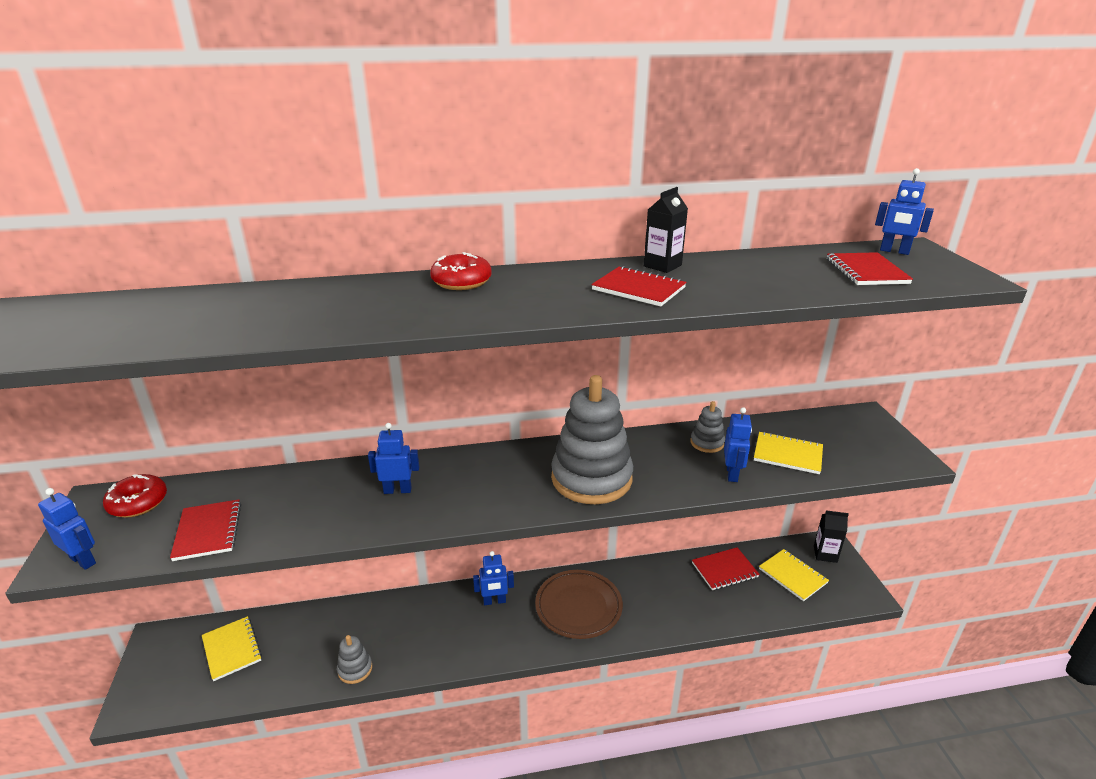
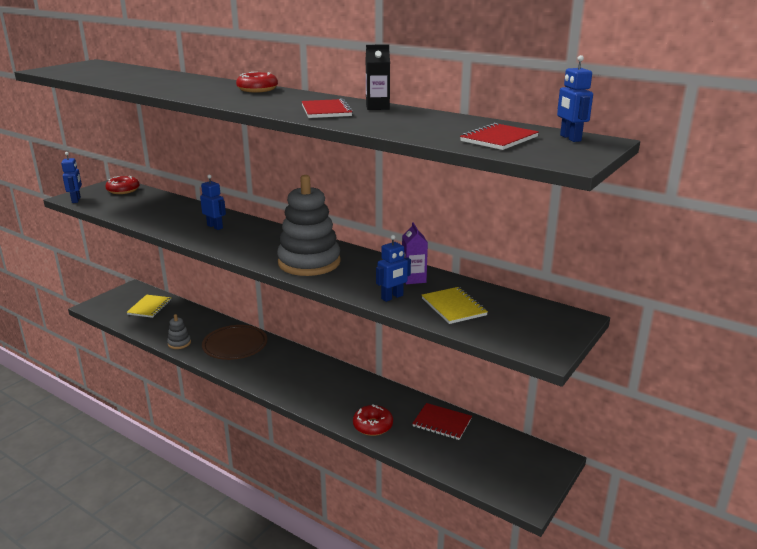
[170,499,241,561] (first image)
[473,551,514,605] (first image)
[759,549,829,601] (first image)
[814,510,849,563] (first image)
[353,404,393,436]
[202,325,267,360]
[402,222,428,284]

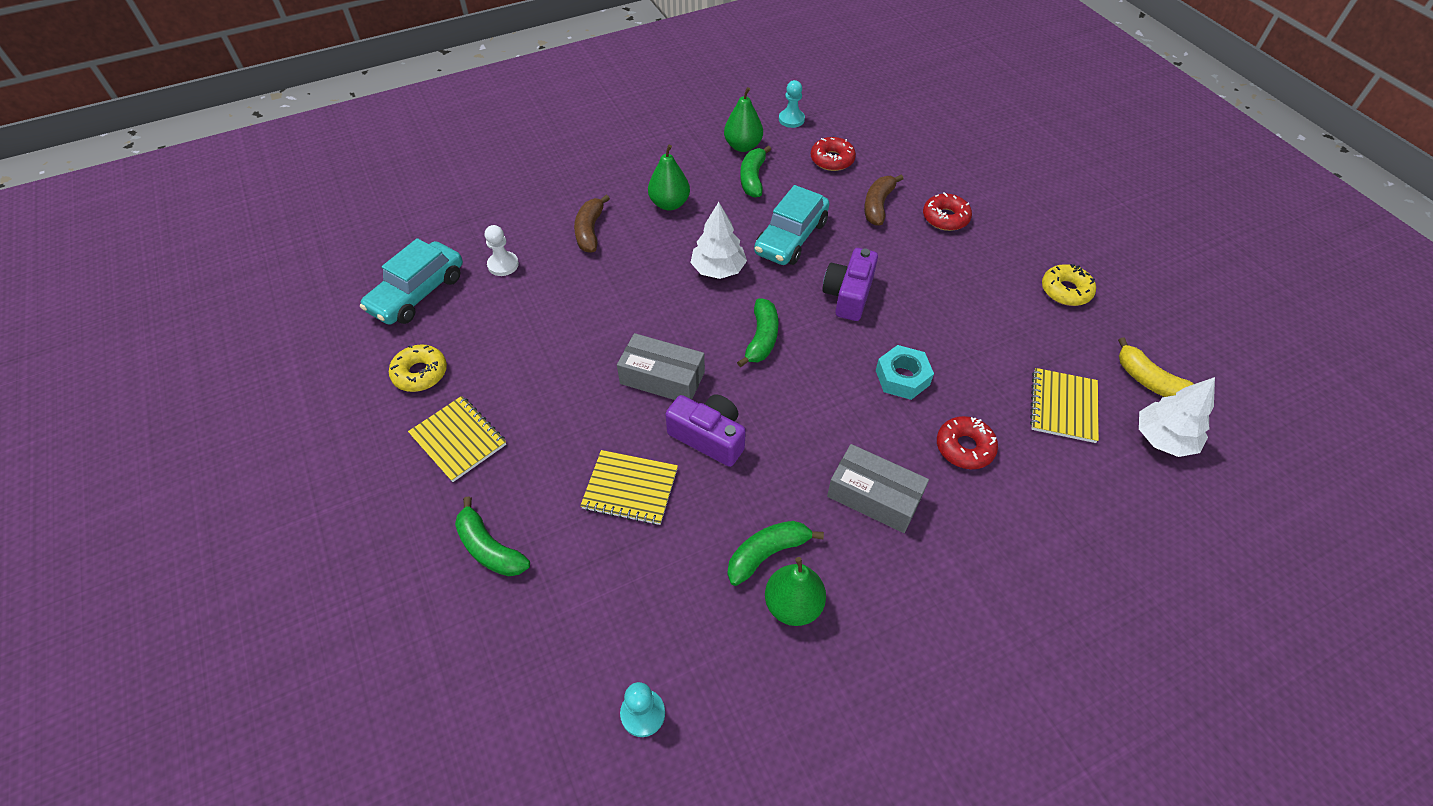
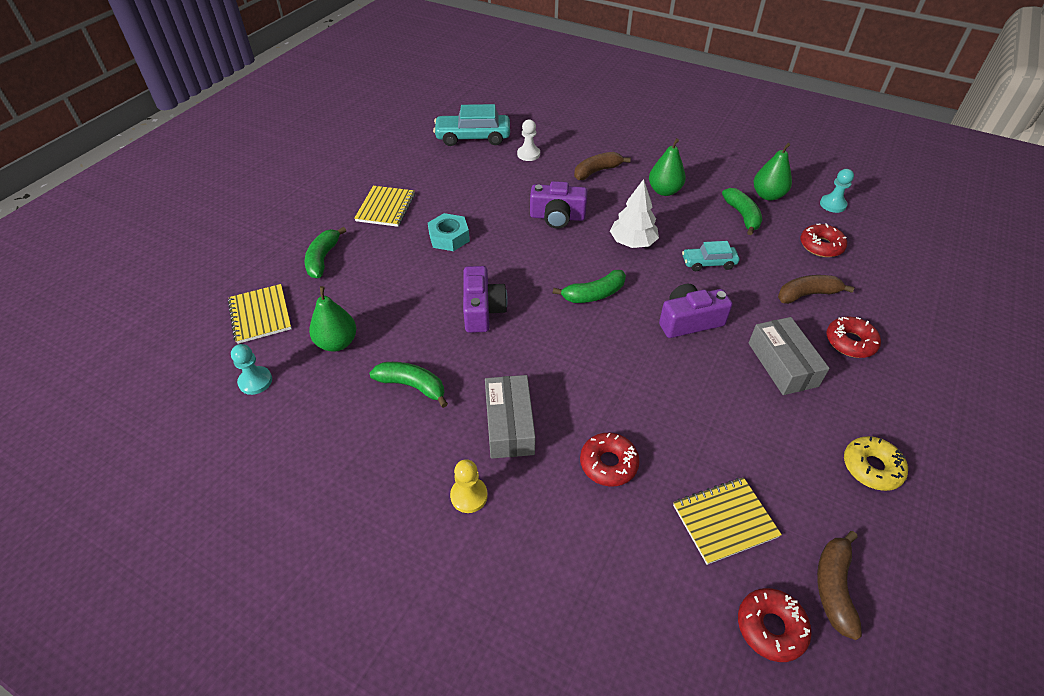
[389,344,447,392] (first image)
[450,459,488,513]
[530,181,588,229]
[228,284,292,344]
[748,317,830,395]
[309,286,357,351]
[428,213,470,251]
[738,588,811,662]
[817,531,862,640]
[722,188,762,235]
[682,241,739,271]

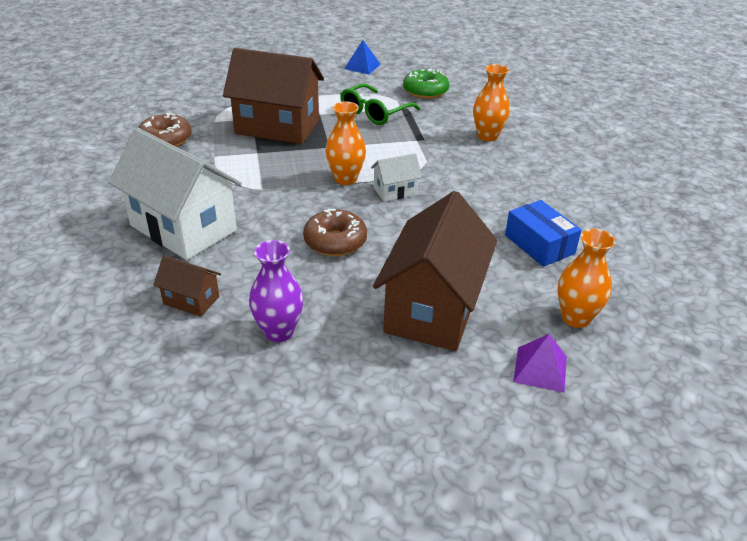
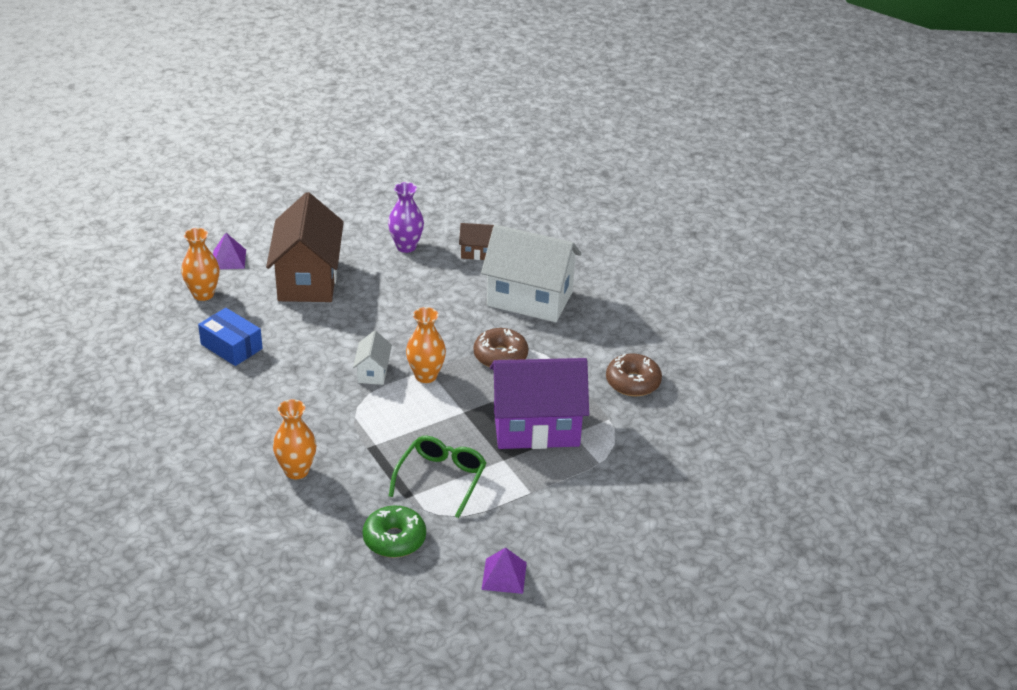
[474,328,529,367]
[490,358,589,449]
[481,548,527,594]
[353,331,392,385]

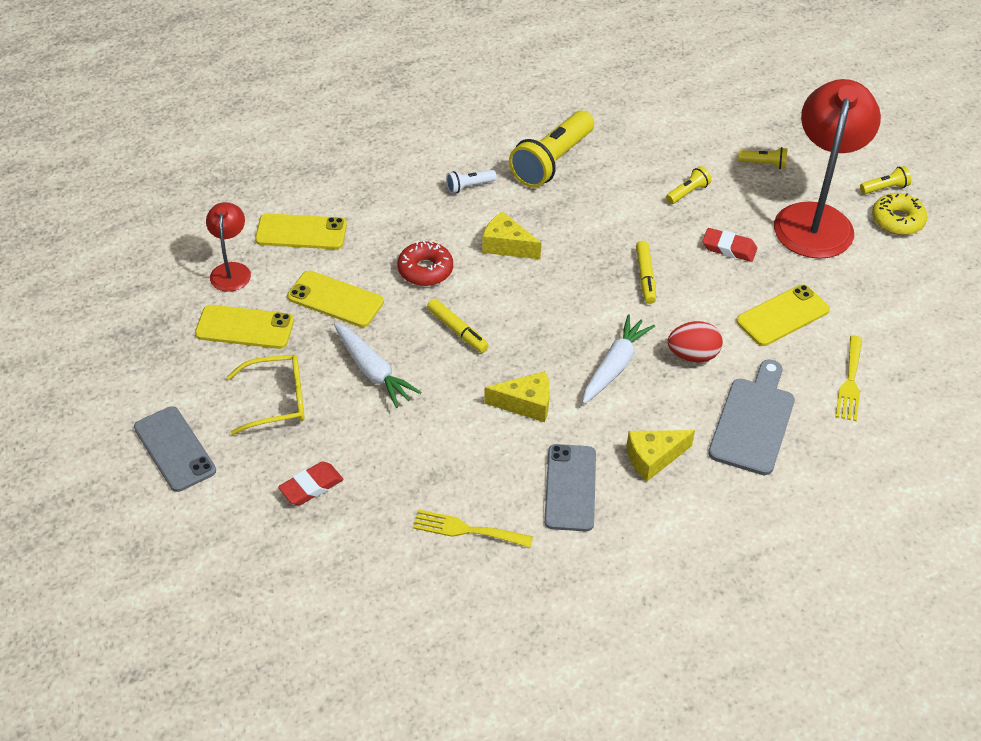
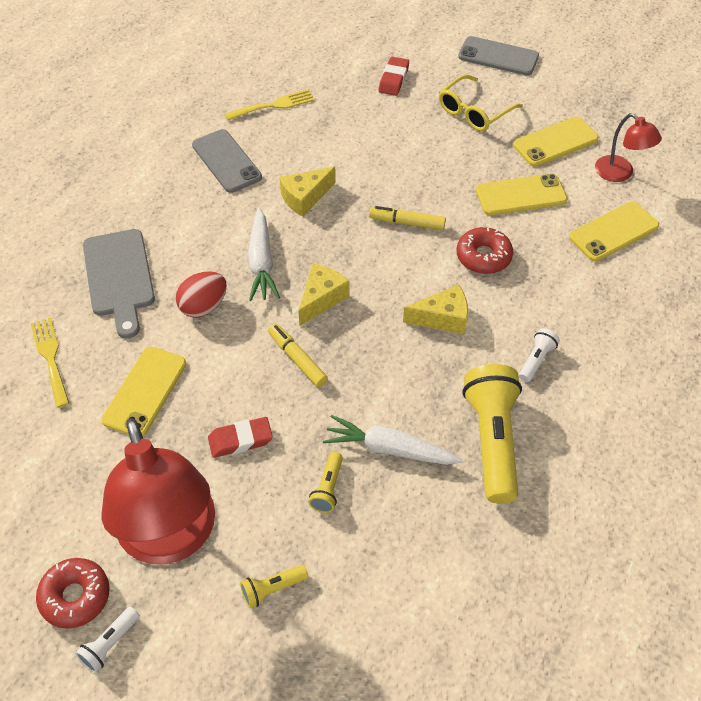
[323,415,463,465]
[298,263,349,326]
[75,607,140,673]
[36,558,110,629]

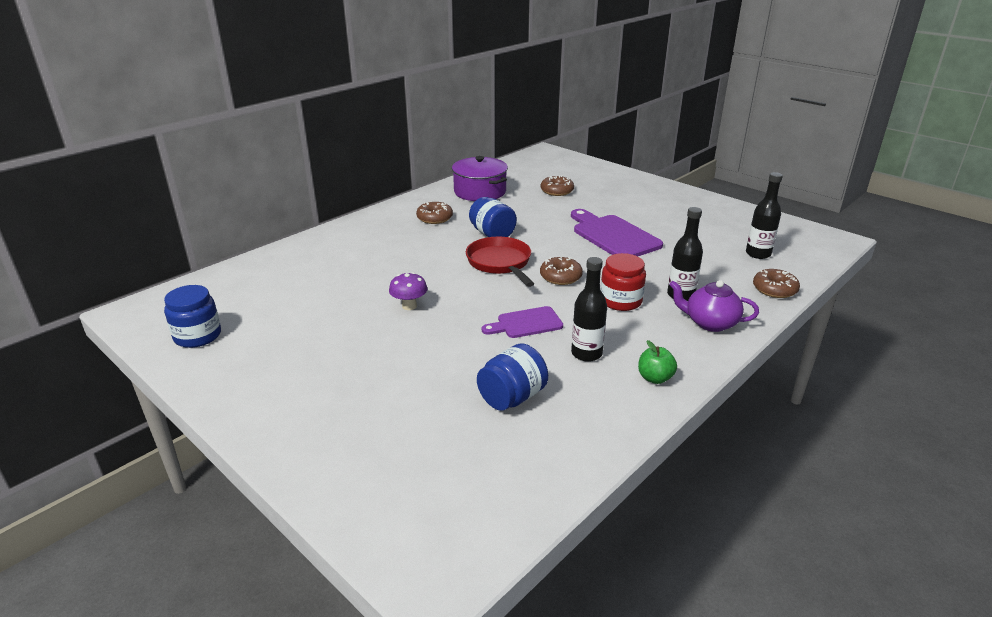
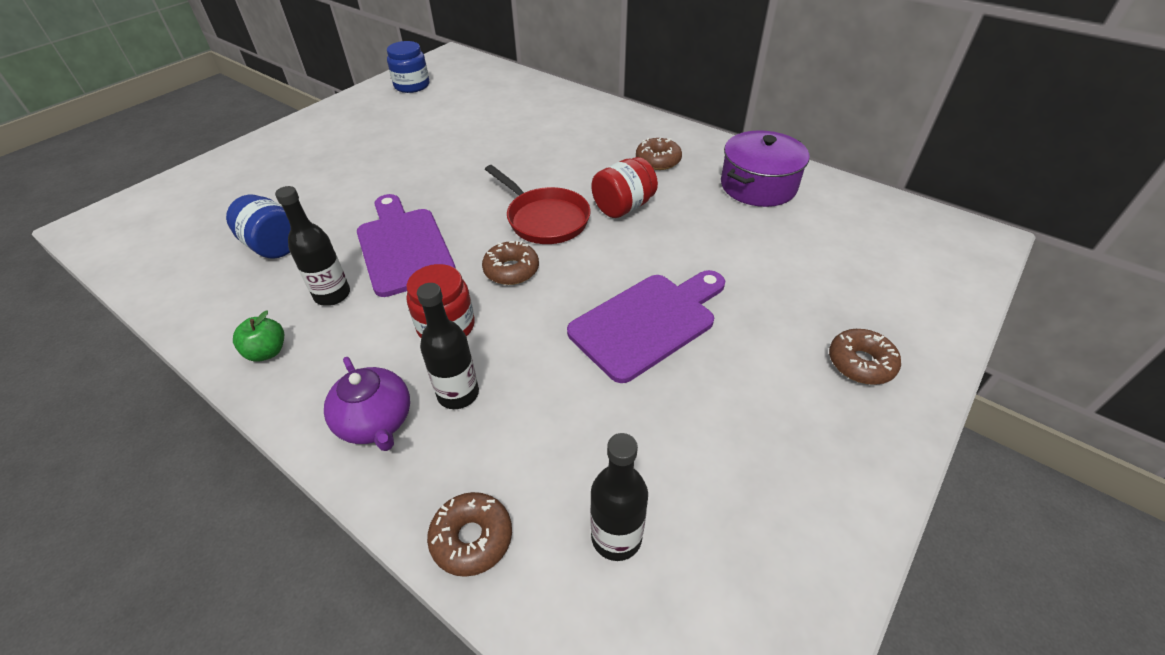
[389,272,428,310] (first image)
[829,329,901,385]
[591,157,658,218]
[485,165,591,244]
[324,357,410,451]
[357,194,456,297]

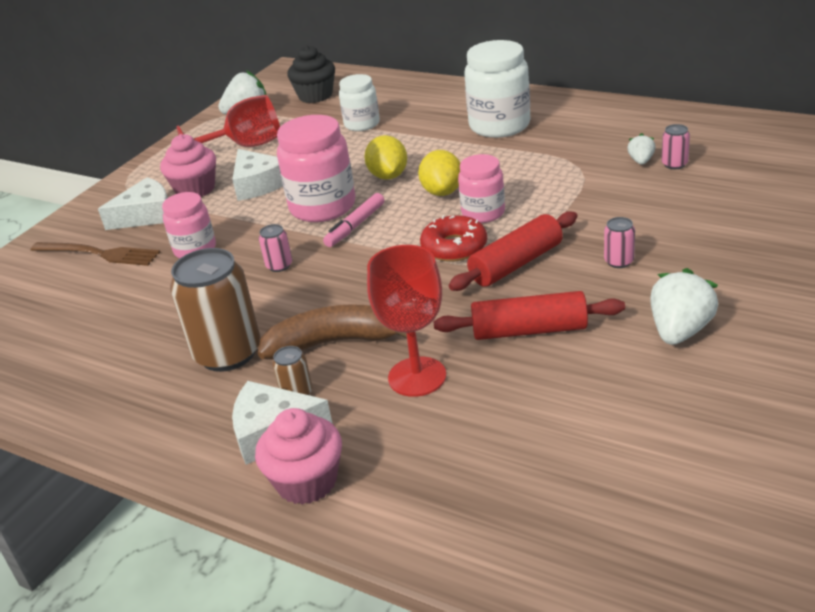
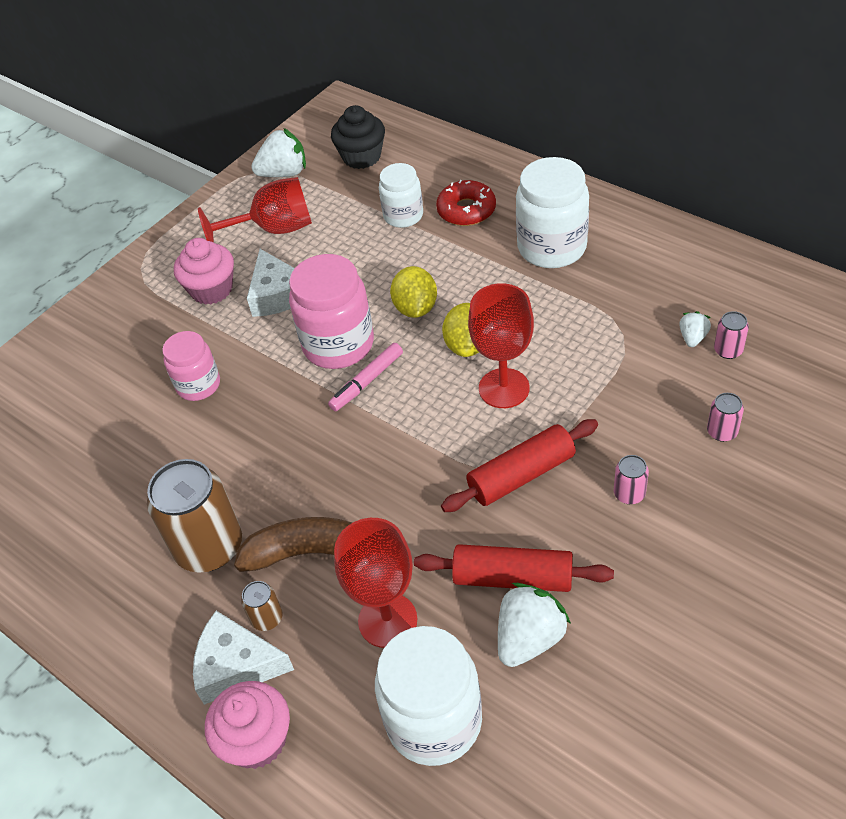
[31,242,160,266] (first image)
[98,177,168,230] (first image)
[375,626,482,766]
[707,393,744,442]
[436,180,496,226]
[498,583,571,667]
[468,283,534,408]

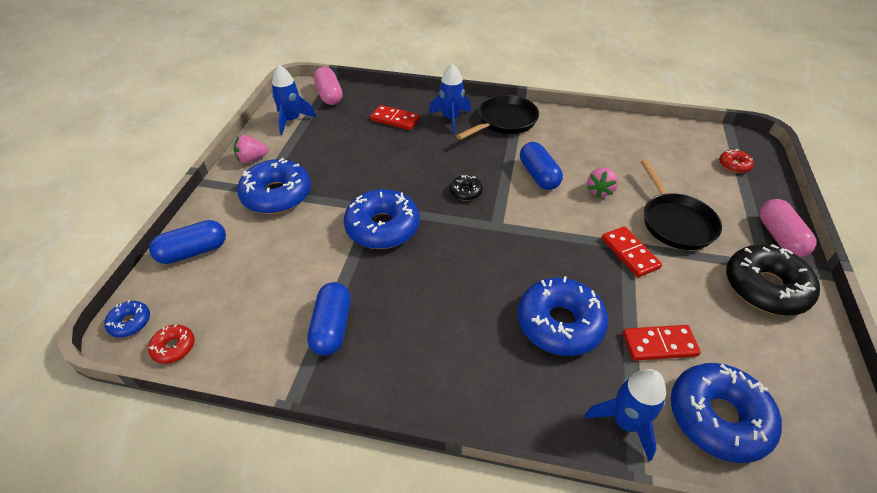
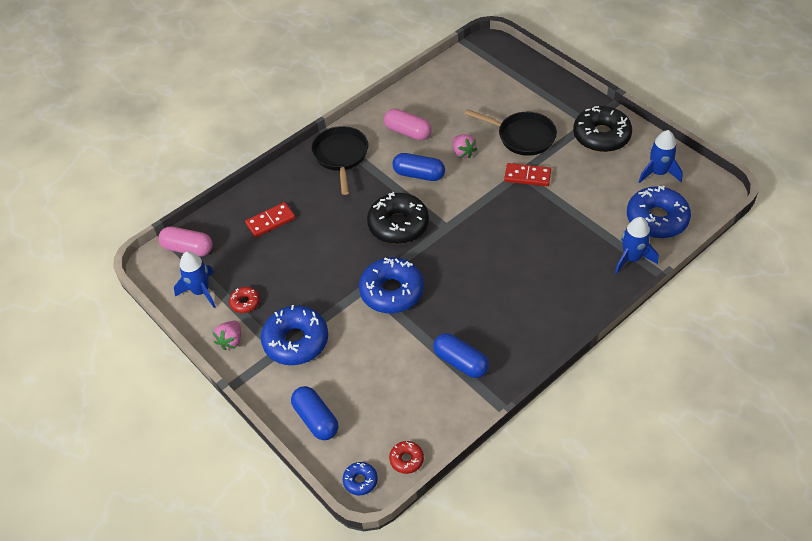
[518,276,608,356] (first image)
[623,325,701,361] (first image)
[639,130,683,183]
[229,287,260,313]
[384,109,432,141]
[291,386,338,440]
[367,192,429,244]

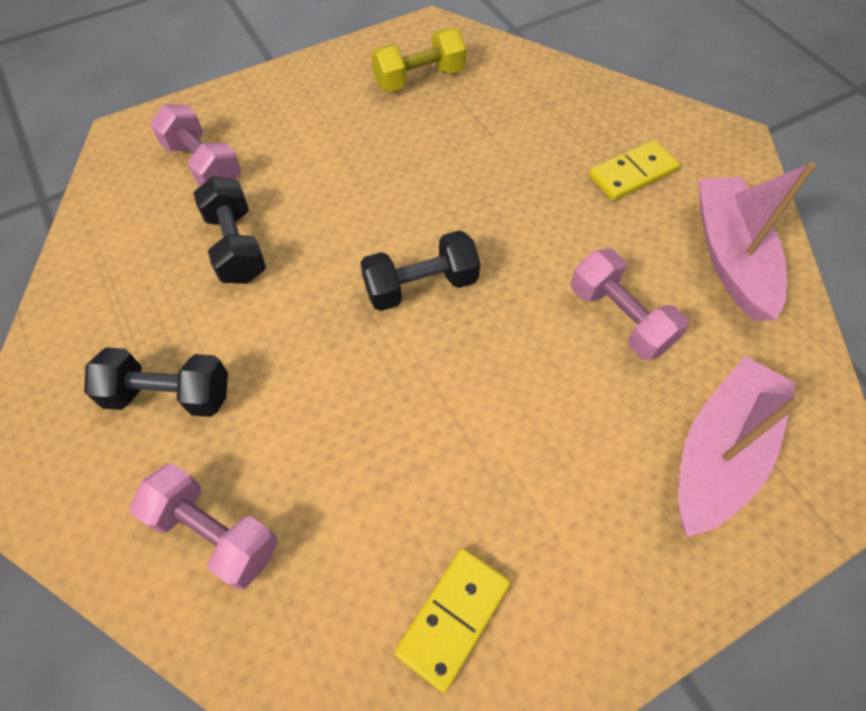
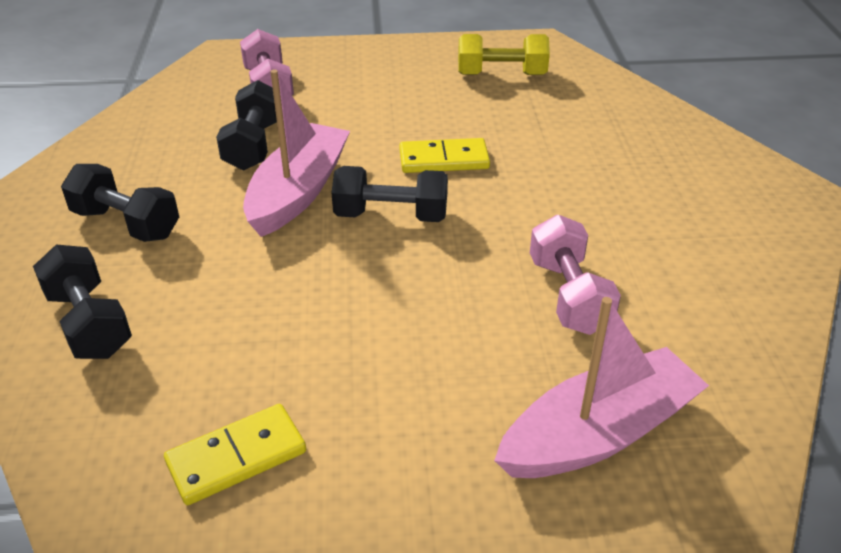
[399,138,490,173]
[243,69,350,237]
[33,245,132,359]

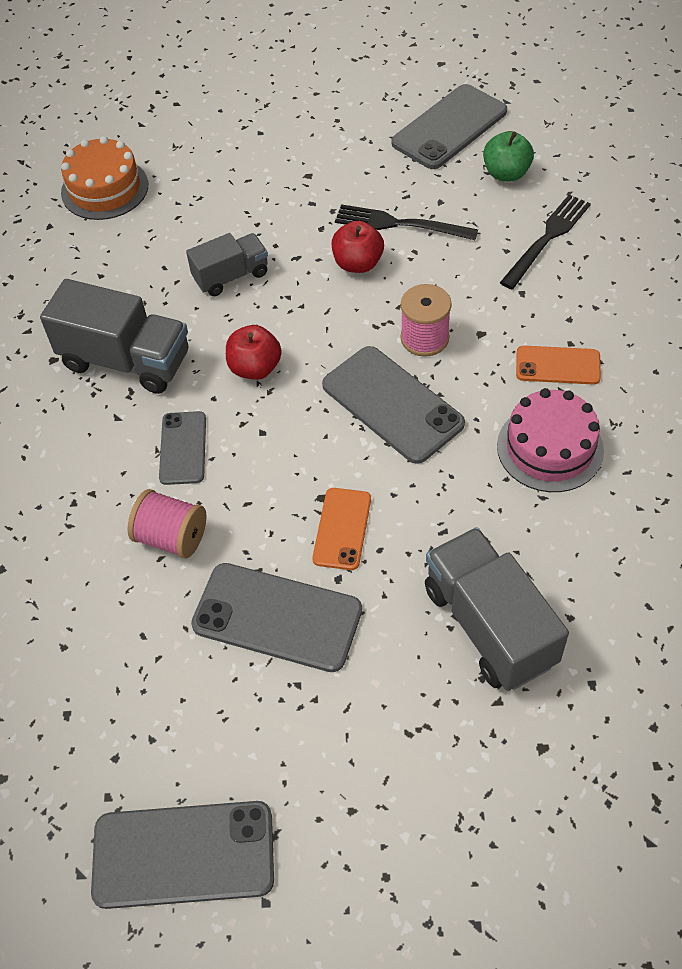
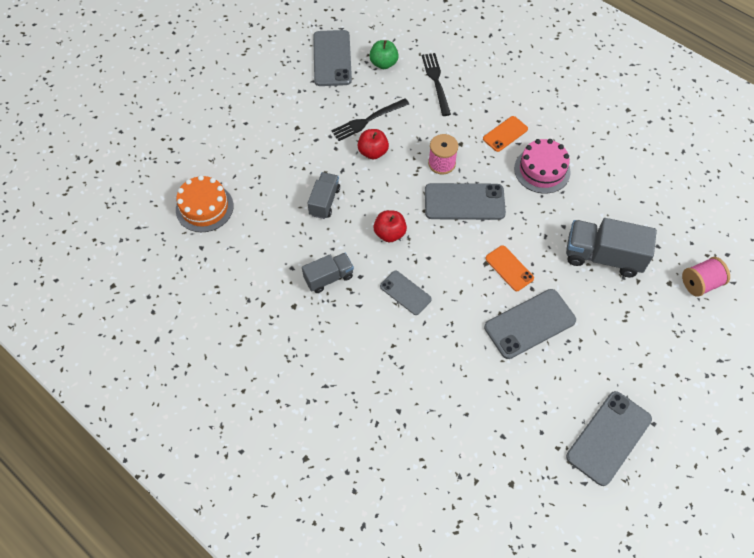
[682,257,730,297]
[302,253,354,293]

